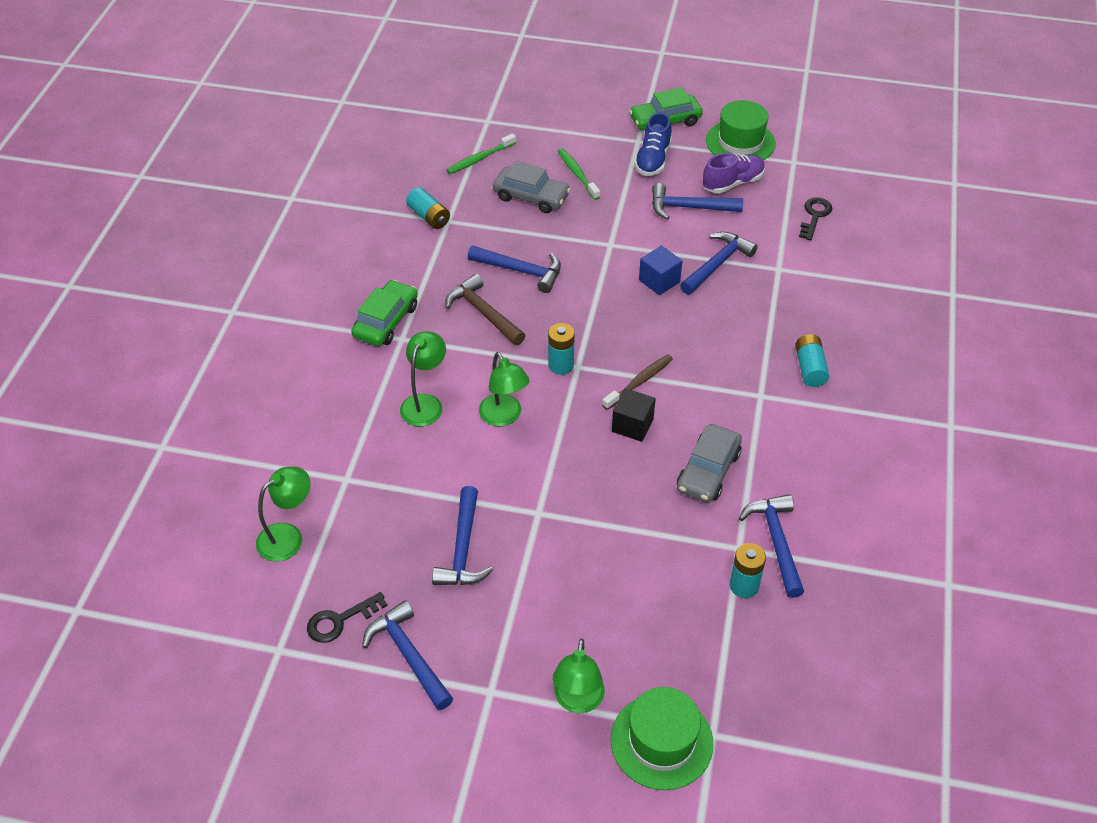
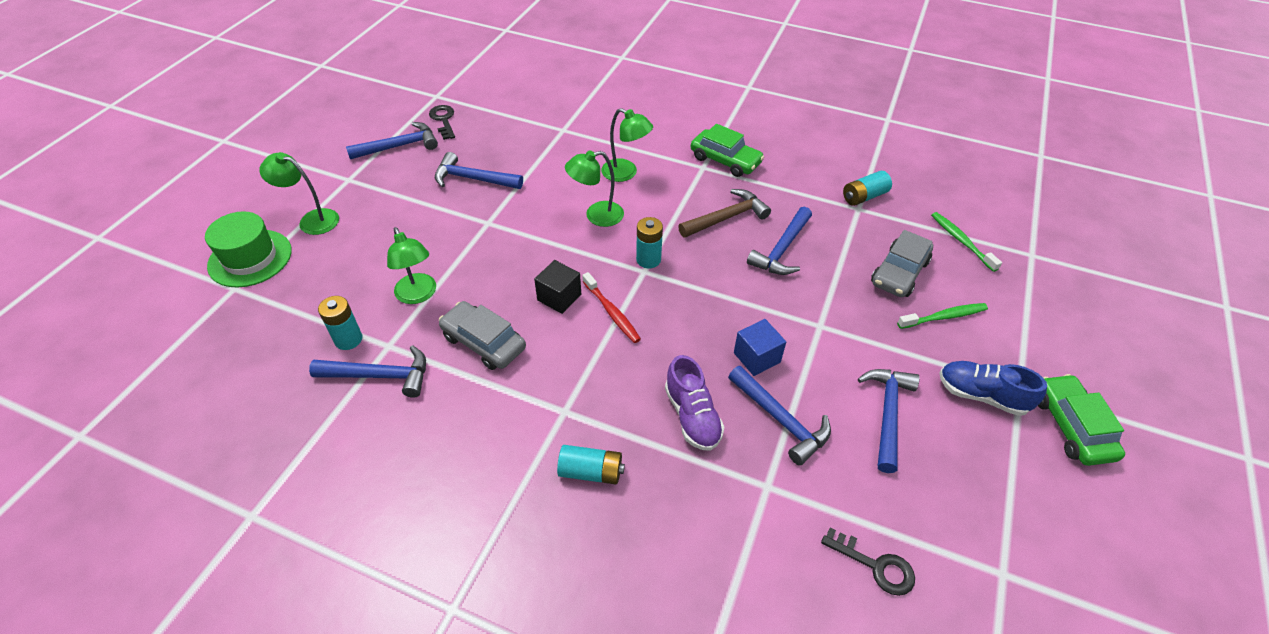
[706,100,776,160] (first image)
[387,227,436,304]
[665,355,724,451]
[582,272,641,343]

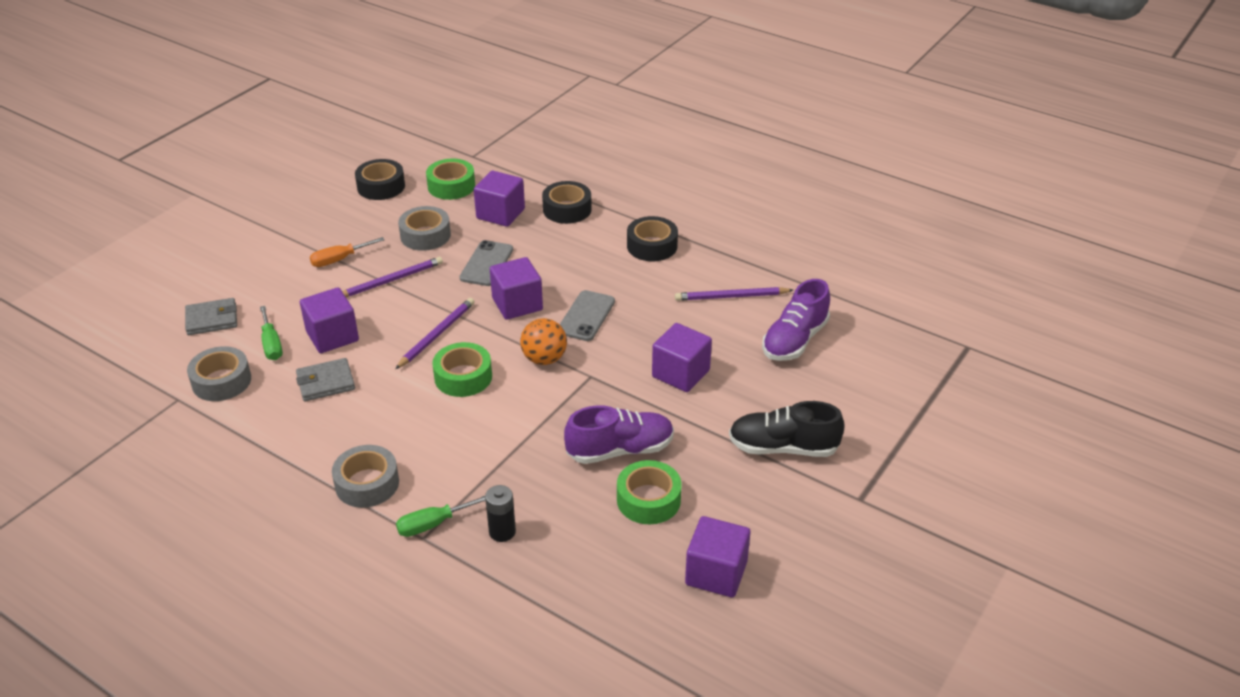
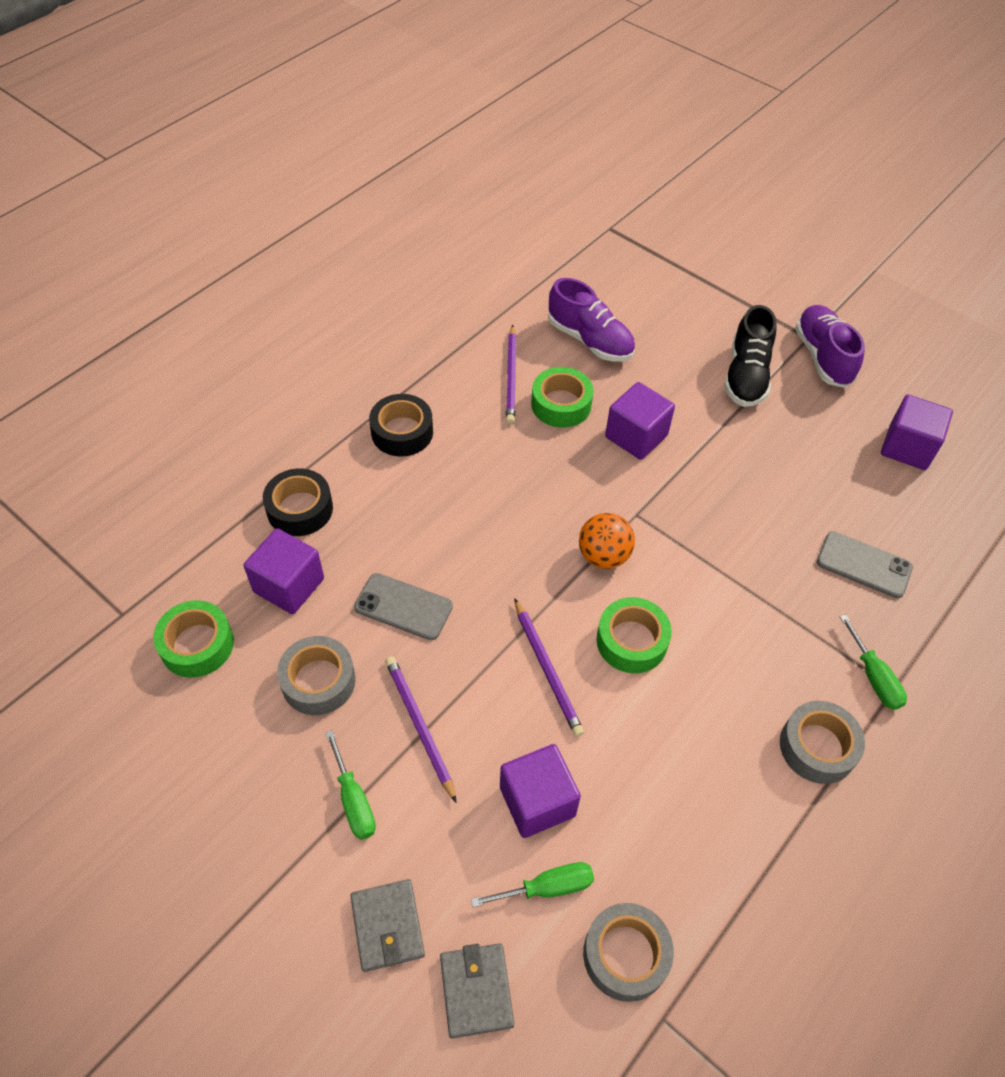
[355,159,405,200] (first image)
[485,485,516,542] (first image)
[490,257,543,320] (first image)
[350,879,425,972]
[817,531,913,598]
[795,305,865,388]
[531,367,594,428]
[325,730,376,840]
[514,598,584,737]

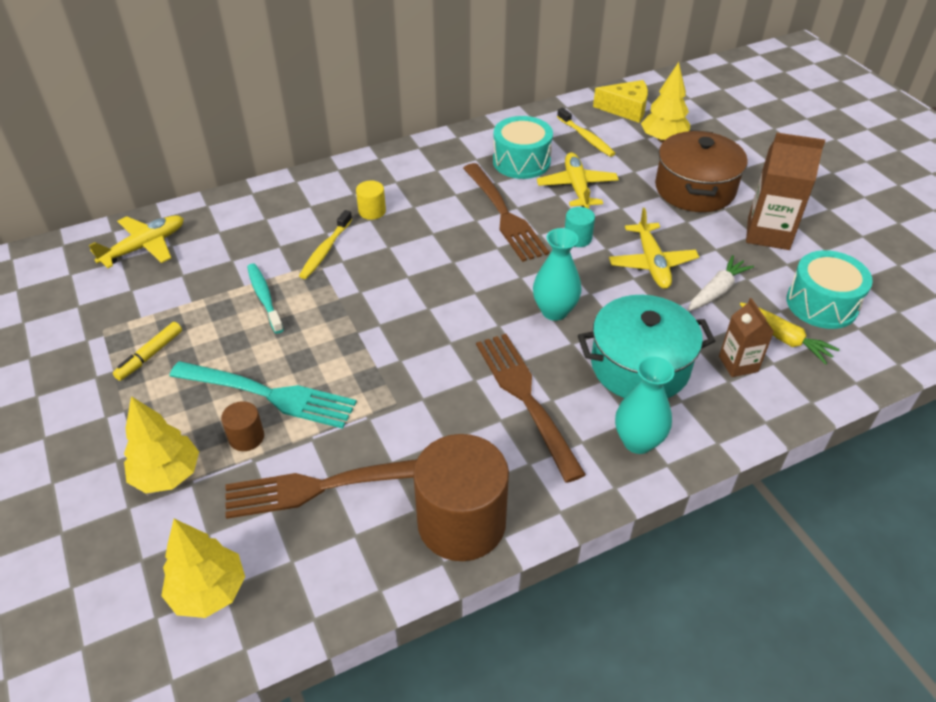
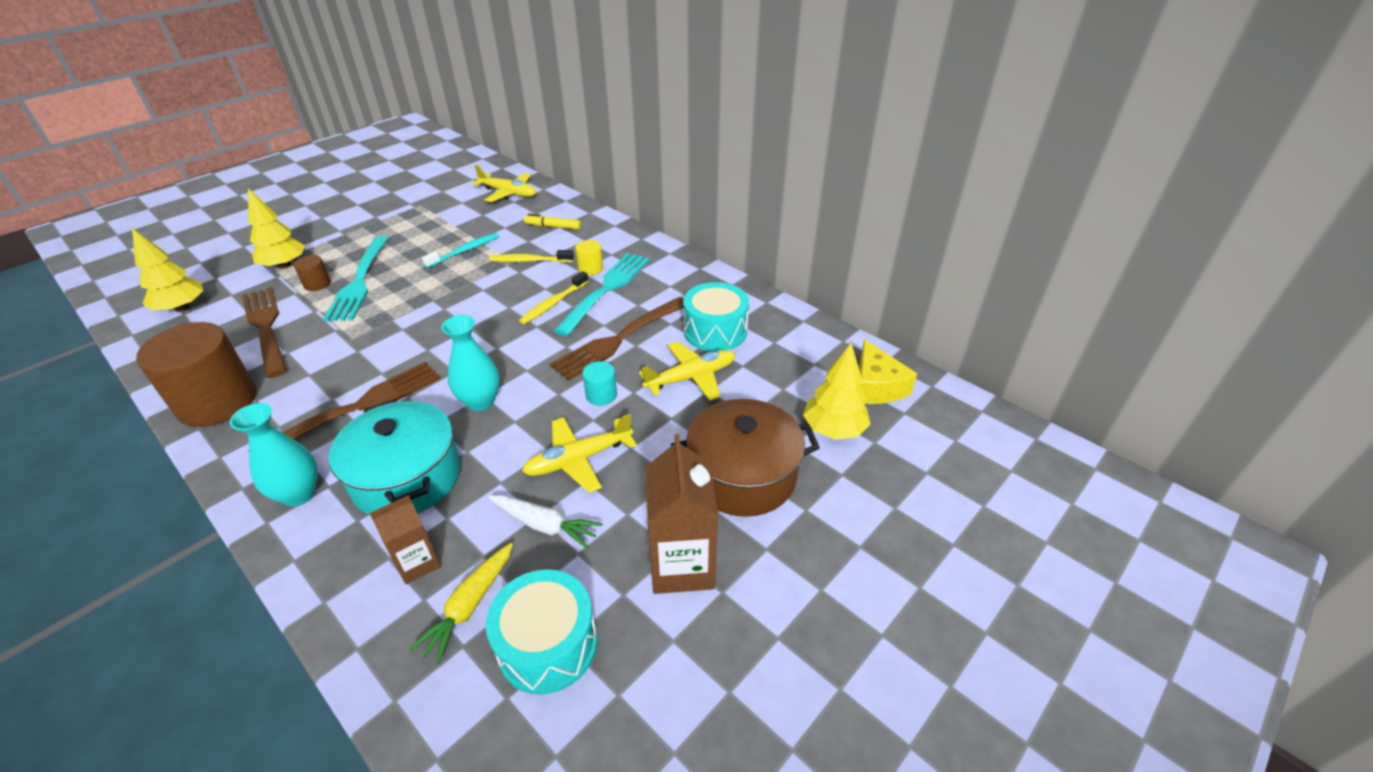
[554,253,649,336]
[524,214,581,230]
[519,272,589,324]

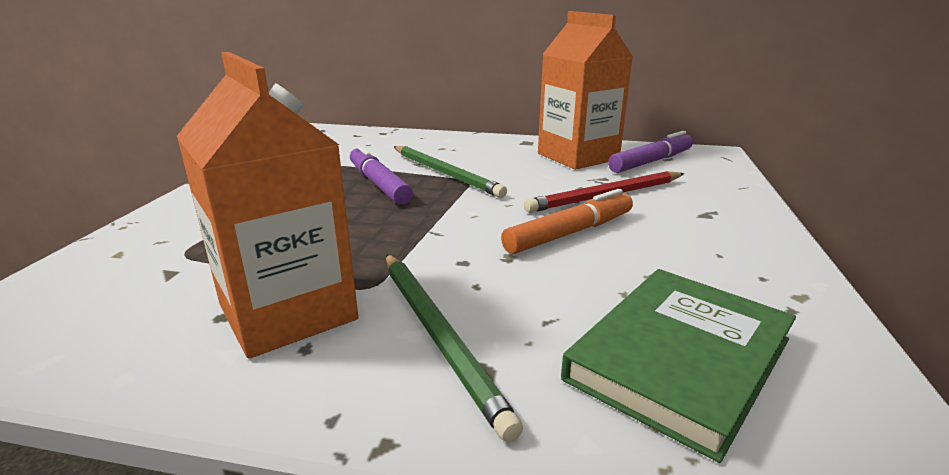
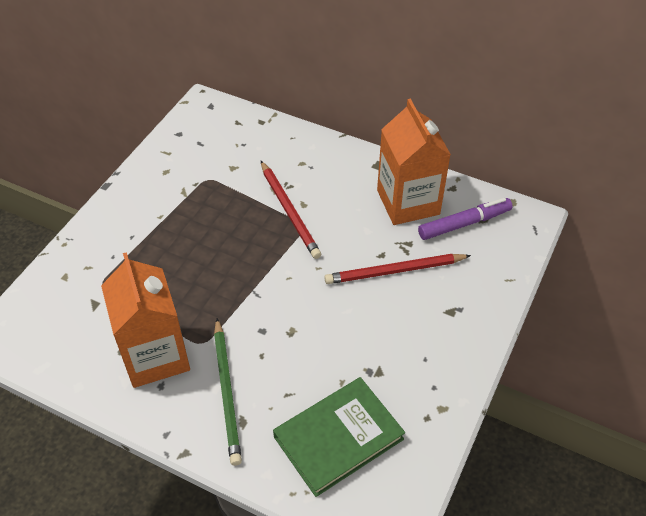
[350,145,413,205] (first image)
[501,189,633,254] (first image)
[261,161,321,259]

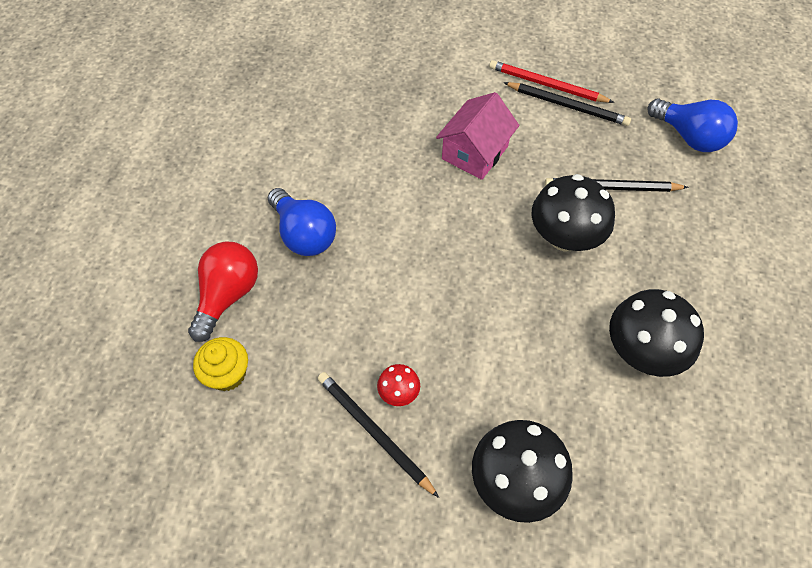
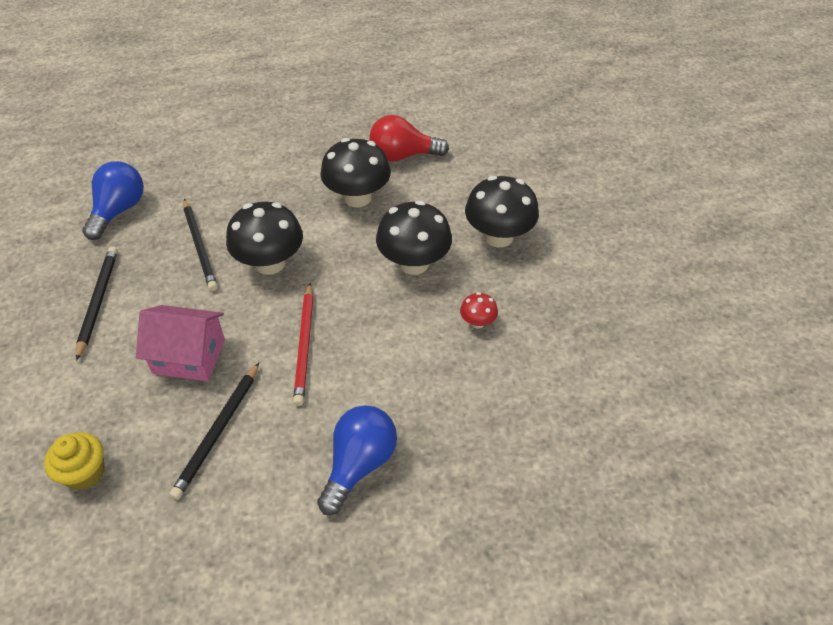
[376,200,452,275]
[369,115,449,162]
[44,432,104,490]
[169,363,259,500]
[293,283,313,406]

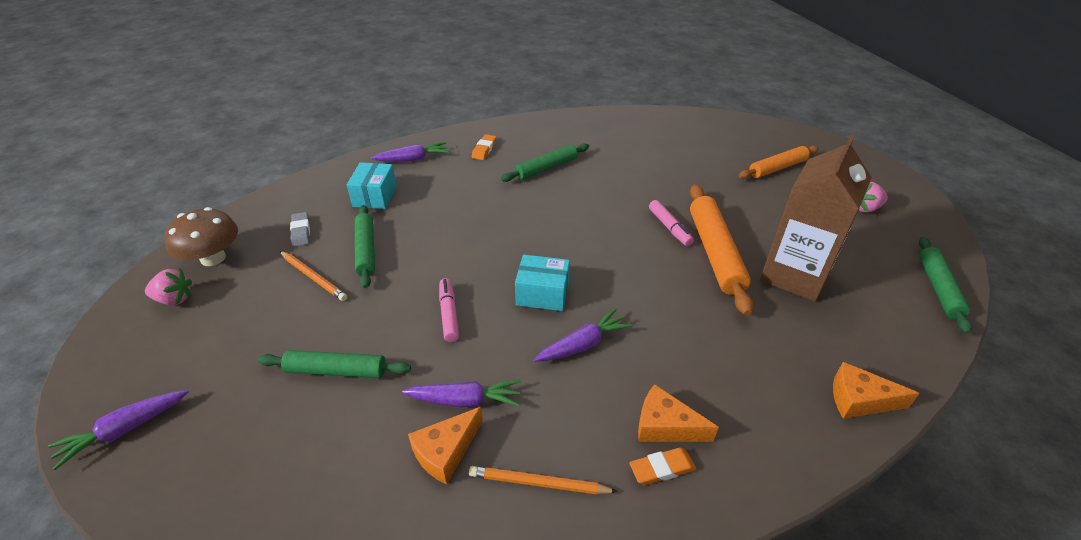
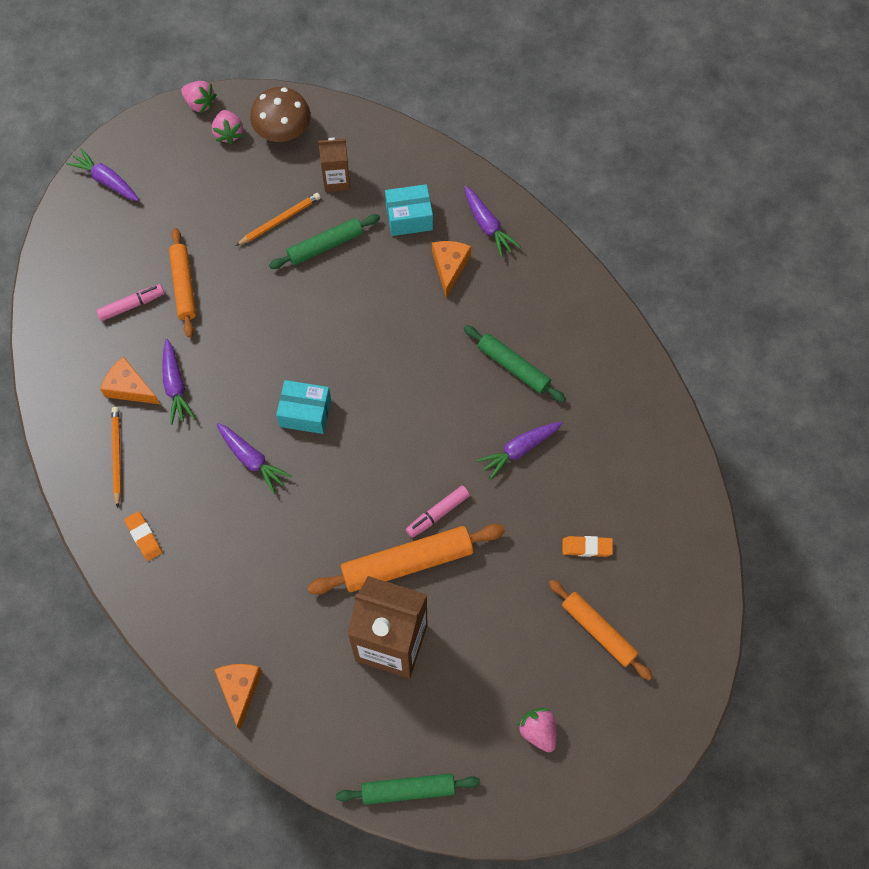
[181,81,217,113]
[476,422,562,480]
[96,284,164,321]
[562,536,613,557]
[432,241,471,298]
[318,138,350,192]
[169,228,196,337]
[236,193,321,246]
[276,380,331,434]

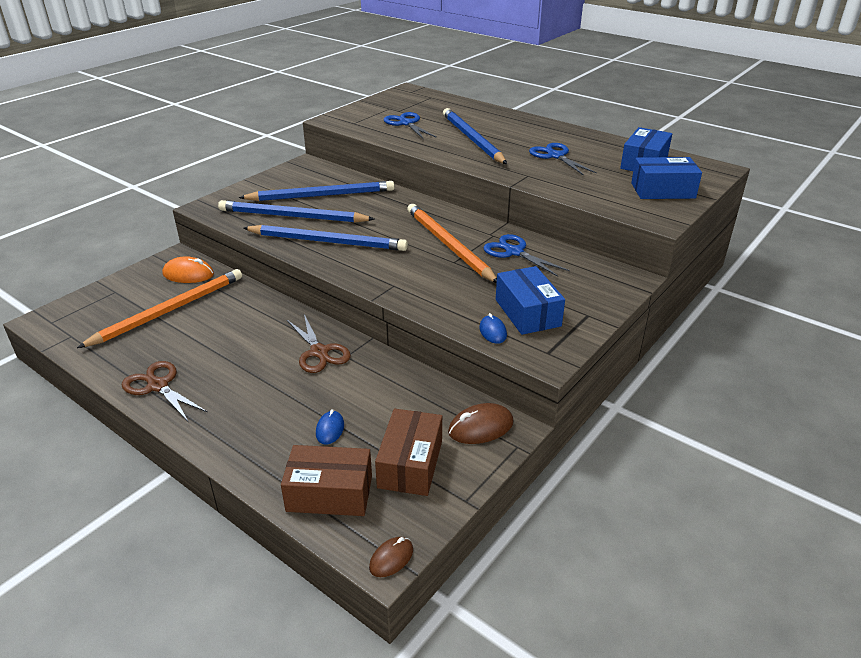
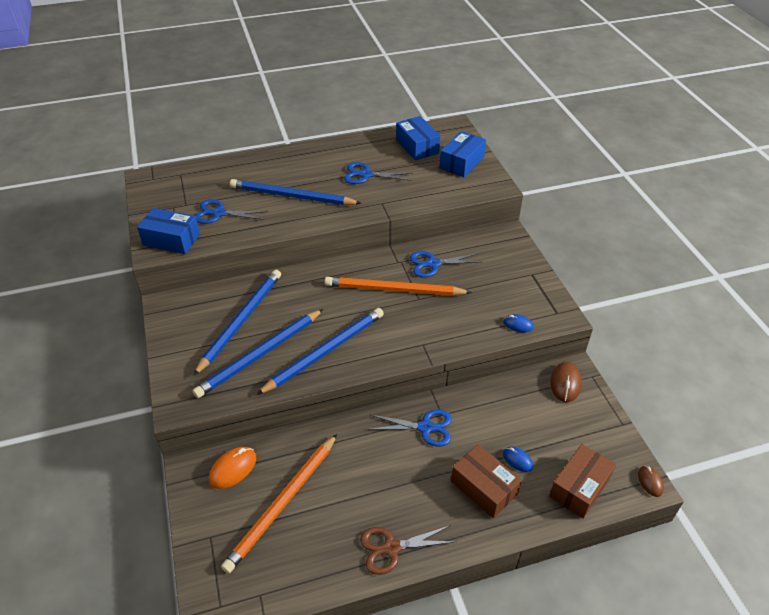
[451,444,522,518]
[137,208,200,254]
[368,409,452,447]
[221,434,337,573]

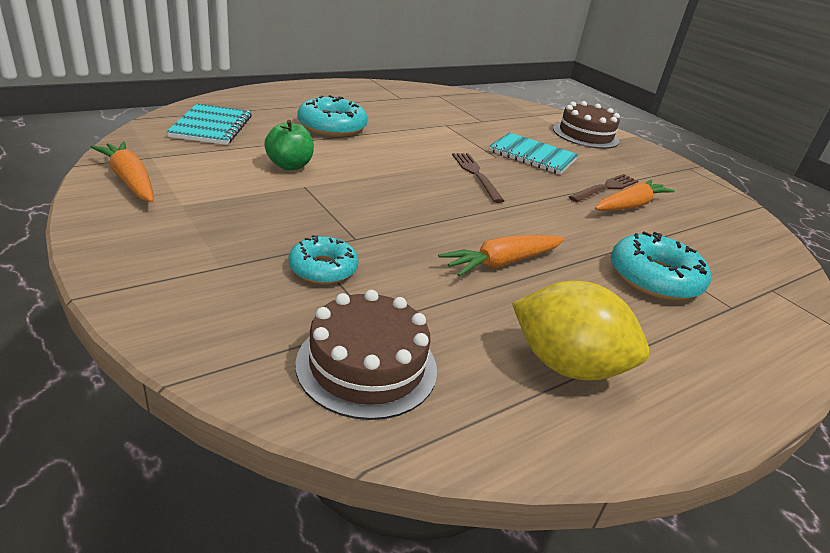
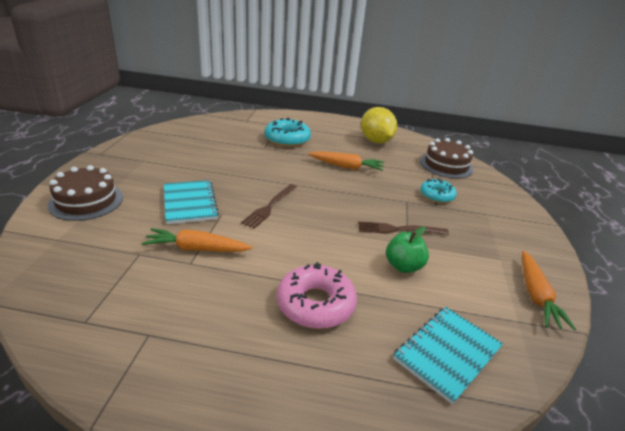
[358,221,449,235]
[142,228,253,252]
[277,262,357,329]

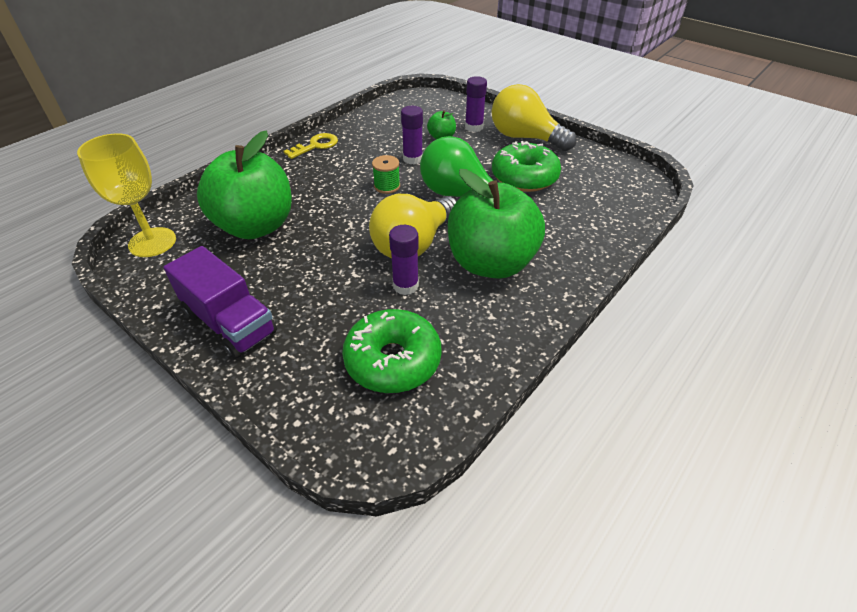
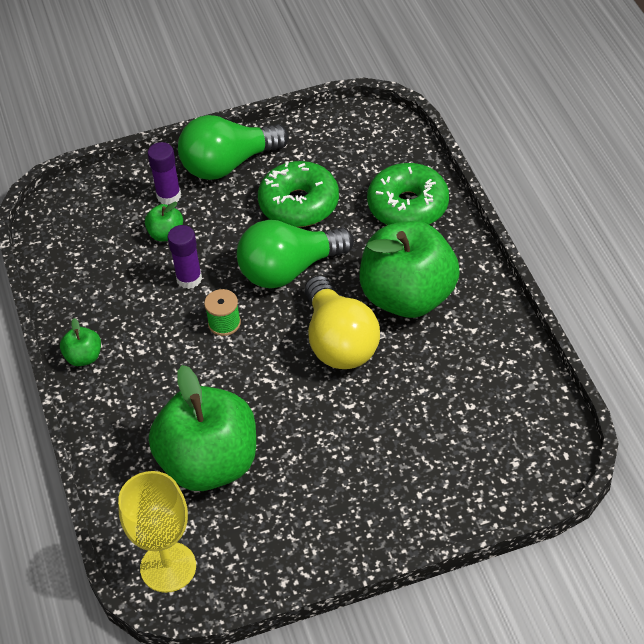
[164,246,277,359] (first image)
[389,225,419,295] (first image)
[367,163,449,225]
[60,318,101,366]
[178,115,289,180]

